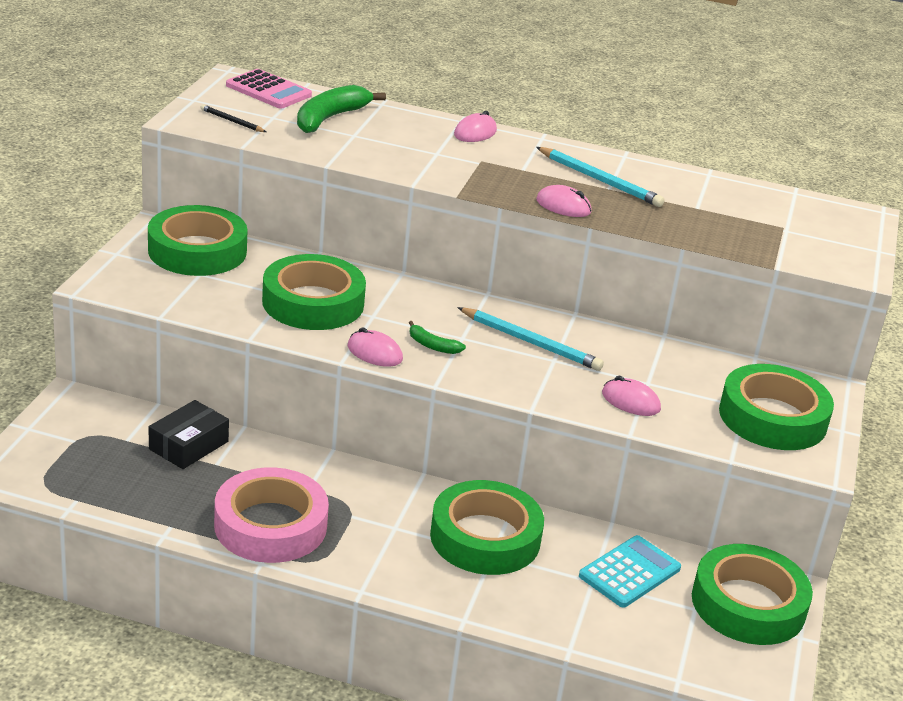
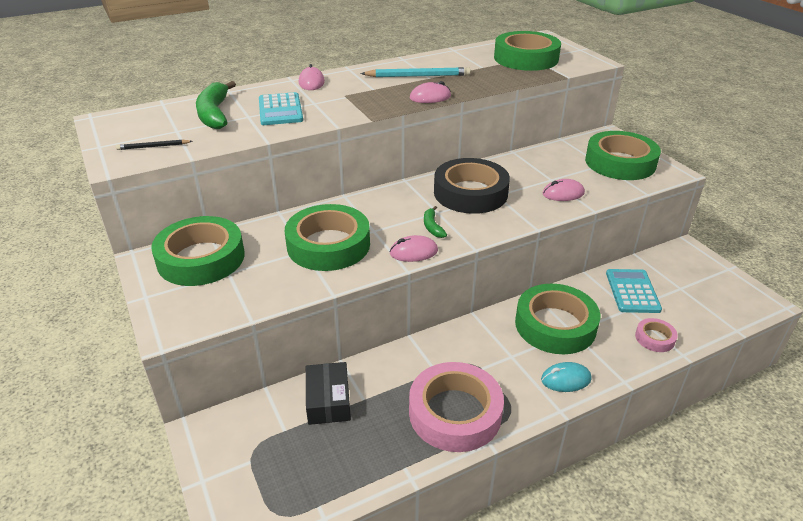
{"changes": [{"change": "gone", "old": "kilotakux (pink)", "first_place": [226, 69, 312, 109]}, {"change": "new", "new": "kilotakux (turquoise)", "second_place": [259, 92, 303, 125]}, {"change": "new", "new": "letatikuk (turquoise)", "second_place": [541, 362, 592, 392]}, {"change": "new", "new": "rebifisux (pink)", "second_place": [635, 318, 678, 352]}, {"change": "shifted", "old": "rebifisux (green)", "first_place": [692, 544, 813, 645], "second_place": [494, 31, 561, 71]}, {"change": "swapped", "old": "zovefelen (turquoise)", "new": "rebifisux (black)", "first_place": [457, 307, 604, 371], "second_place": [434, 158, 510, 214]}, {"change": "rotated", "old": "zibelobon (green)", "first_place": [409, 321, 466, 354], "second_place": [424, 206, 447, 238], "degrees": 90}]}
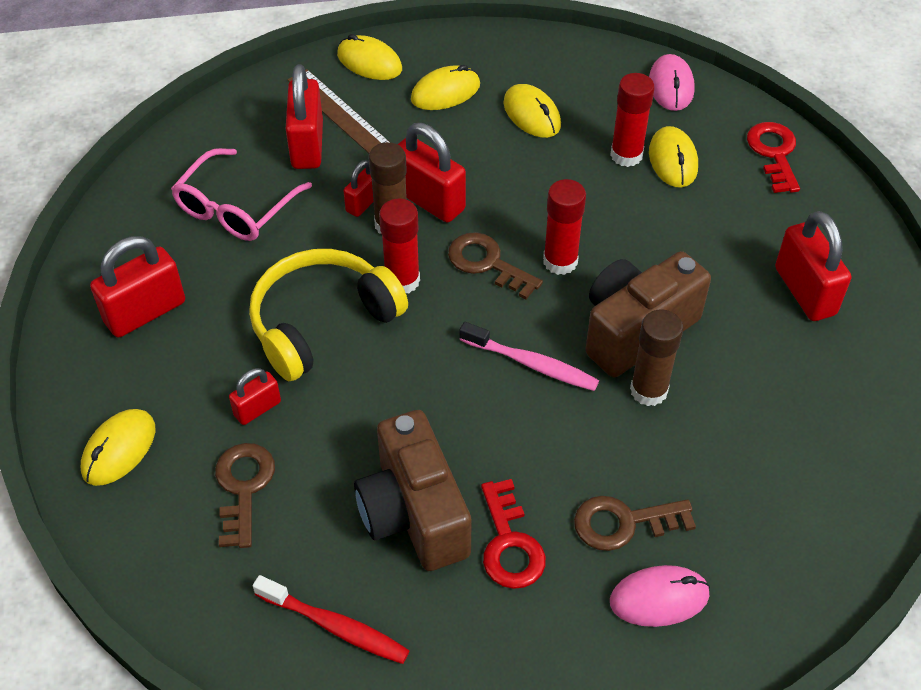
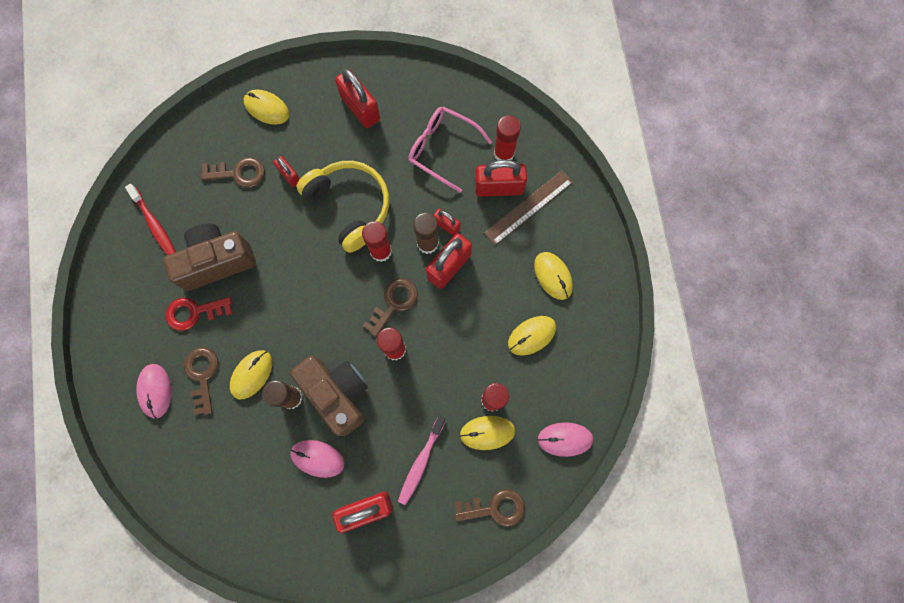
{"changes": [{"change": "new", "new": "letatikuk (pink)", "second_place": [290, 440, 344, 478]}, {"change": "new", "new": "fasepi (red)", "second_place": [494, 115, 521, 160]}, {"change": "shifted", "old": "letatikuk (yellow)", "first_place": [337, 34, 402, 80], "second_place": [230, 350, 272, 399]}, {"change": "shifted", "old": "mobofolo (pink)", "first_place": [460, 322, 599, 391], "second_place": [398, 416, 446, 505]}, {"change": "repainted", "old": "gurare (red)", "new": "gurare (brown)", "first_place": [747, 122, 800, 193], "second_place": [455, 489, 525, 527]}, {"change": "rotated", "old": "mobofolo (red)", "first_place": [253, 575, 410, 664], "second_place": [125, 184, 176, 255], "degrees": -60}]}
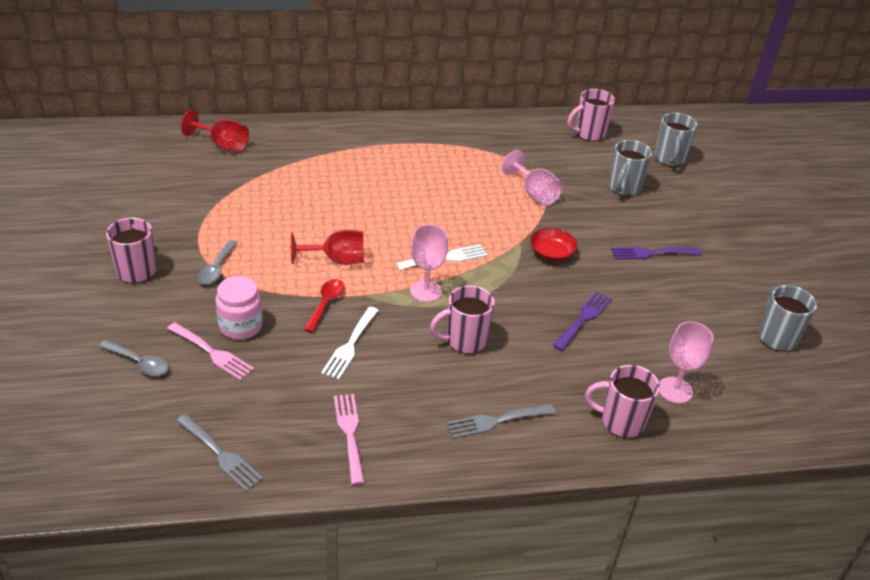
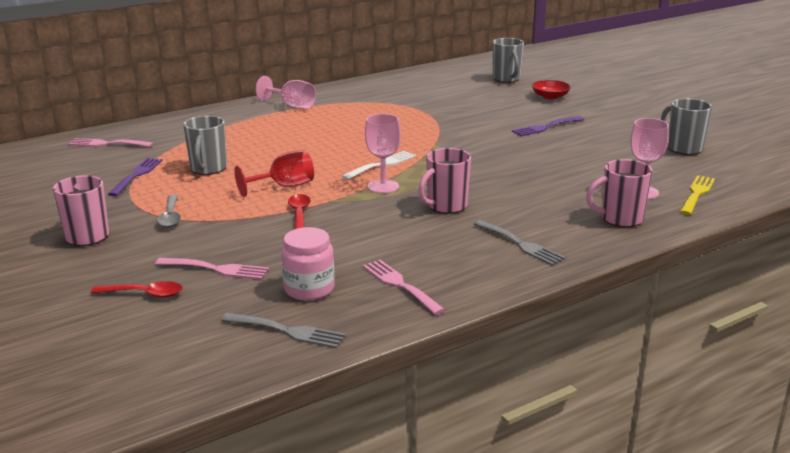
{"changes": [{"change": "gone", "old": "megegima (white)", "first_place": [321, 306, 379, 380]}, {"change": "gone", "old": "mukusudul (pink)", "first_place": [568, 89, 615, 141]}, {"change": "new", "new": "megegima (yellow)", "second_place": [680, 175, 715, 215]}, {"change": "shifted", "old": "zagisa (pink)", "first_place": [215, 276, 263, 340], "second_place": [281, 227, 335, 301]}, {"change": "shifted", "old": "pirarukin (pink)", "first_place": [502, 150, 563, 206], "second_place": [256, 76, 316, 109]}, {"change": "shifted", "old": "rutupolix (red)", "first_place": [530, 228, 578, 261], "second_place": [532, 80, 571, 99]}, {"change": "shifted", "old": "megegima (purple)", "first_place": [553, 291, 612, 351], "second_place": [108, 158, 163, 196]}, {"change": "shifted", "old": "mukusudul (grey)", "first_place": [608, 140, 652, 196], "second_place": [183, 116, 227, 175]}, {"change": "swapped", "old": "pirarukin (red)", "new": "megegima (pink)", "first_place": [181, 109, 249, 152], "second_place": [68, 138, 153, 147]}, {"change": "repainted", "old": "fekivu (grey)", "new": "fekivu (red)", "first_place": [99, 340, 168, 376], "second_place": [91, 281, 183, 298]}, {"change": "rotated", "old": "megegima (grey)", "first_place": [447, 404, 555, 439], "second_place": [474, 220, 566, 266], "degrees": -90}]}
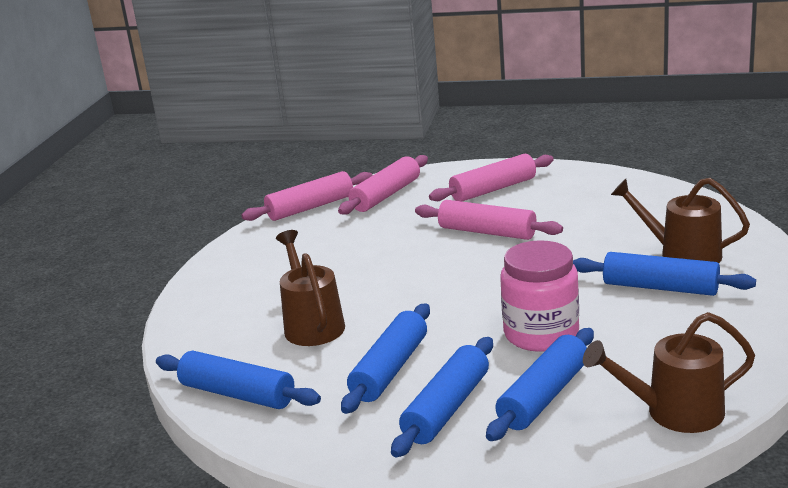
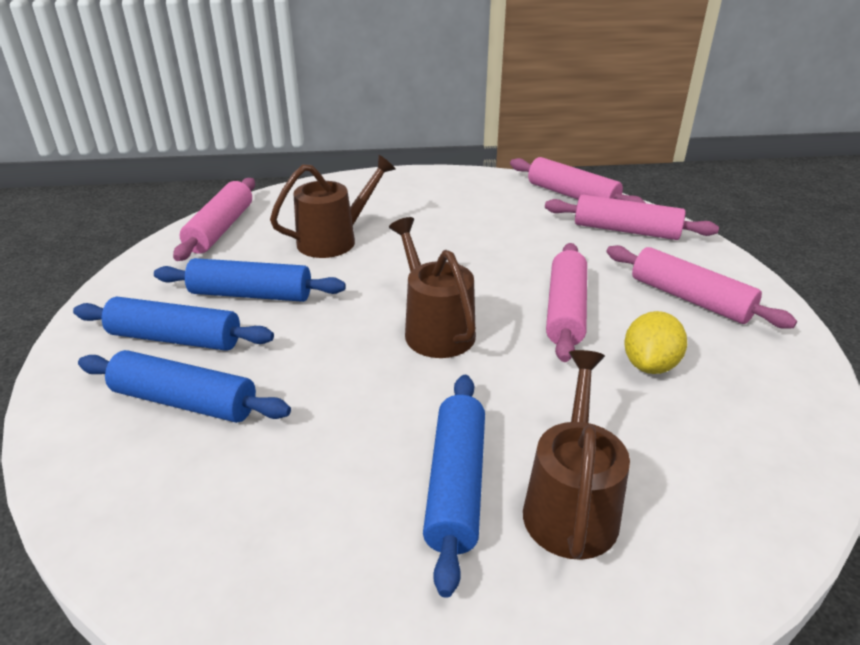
{"changes": [{"change": "gone", "old": "zagisa (pink)", "first_place": [500, 240, 579, 352]}, {"change": "new", "new": "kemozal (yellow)", "second_place": [624, 311, 687, 374]}, {"change": "shifted", "old": "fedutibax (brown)", "first_place": [583, 312, 755, 433], "second_place": [389, 217, 476, 358]}, {"change": "repainted", "old": "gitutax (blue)", "new": "gitutax (pink)", "first_place": [156, 350, 321, 409], "second_place": [173, 178, 255, 261]}]}
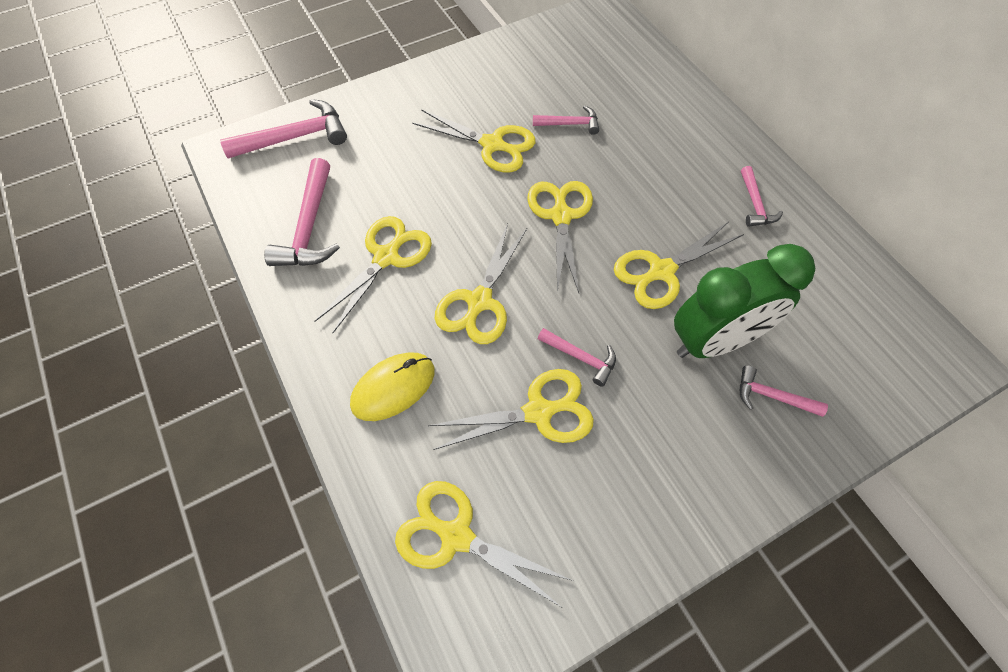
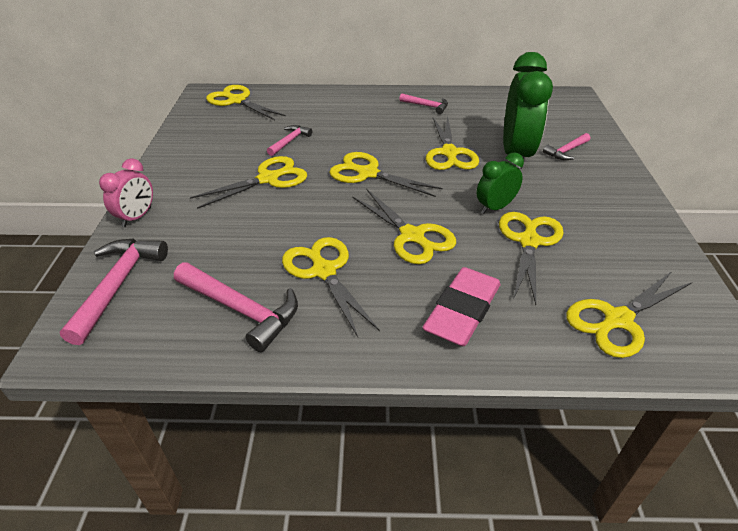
{"changes": [{"change": "new", "new": "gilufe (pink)", "second_place": [99, 159, 153, 227]}, {"change": "new", "new": "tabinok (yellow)", "second_place": [206, 85, 286, 120]}, {"change": "swapped", "old": "letatikuk (yellow)", "new": "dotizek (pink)", "first_place": [350, 353, 435, 421], "second_place": [422, 267, 501, 346]}, {"change": "swapped", "old": "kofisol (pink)", "new": "gilufe (green)", "first_place": [538, 328, 616, 387], "second_place": [476, 152, 524, 214]}]}
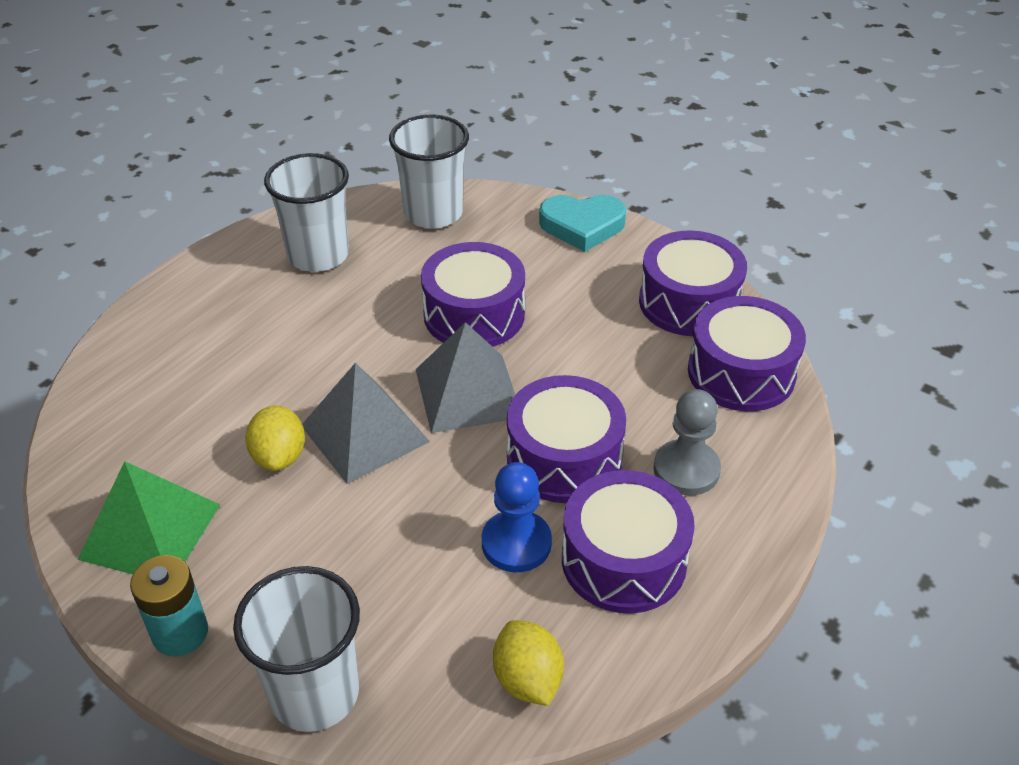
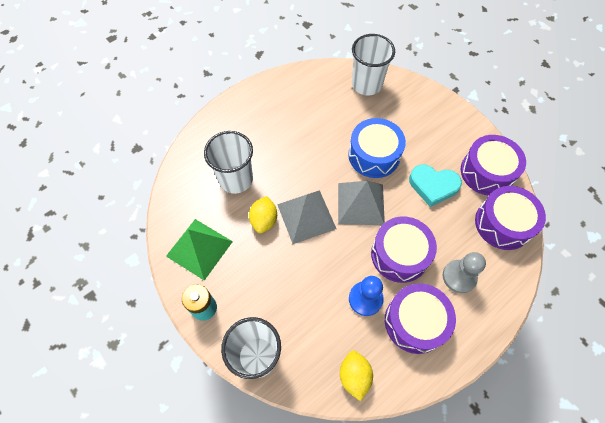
{"changes": [{"change": "shifted", "old": "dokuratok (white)", "first_place": [264, 153, 349, 272], "second_place": [204, 131, 253, 194]}, {"change": "shifted", "old": "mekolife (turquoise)", "first_place": [539, 195, 626, 252], "second_place": [409, 164, 462, 207]}, {"change": "repainted", "old": "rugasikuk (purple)", "new": "rugasikuk (blue)", "first_place": [421, 242, 525, 347], "second_place": [348, 118, 406, 178]}]}
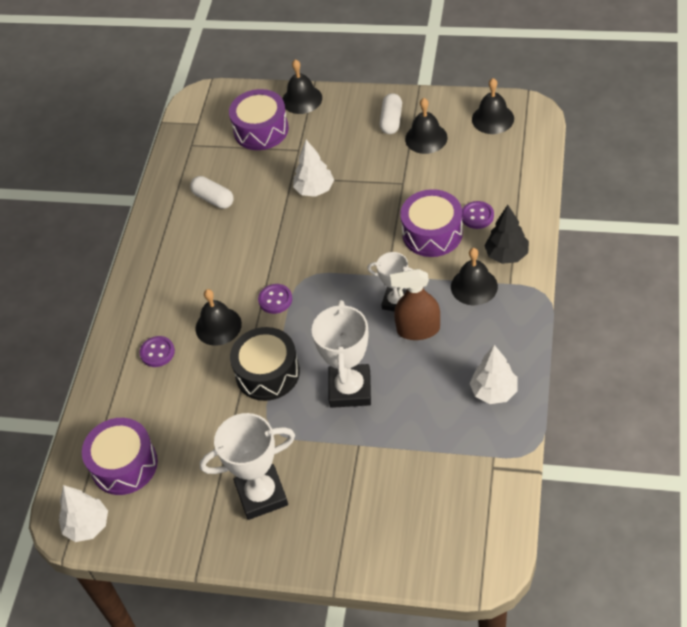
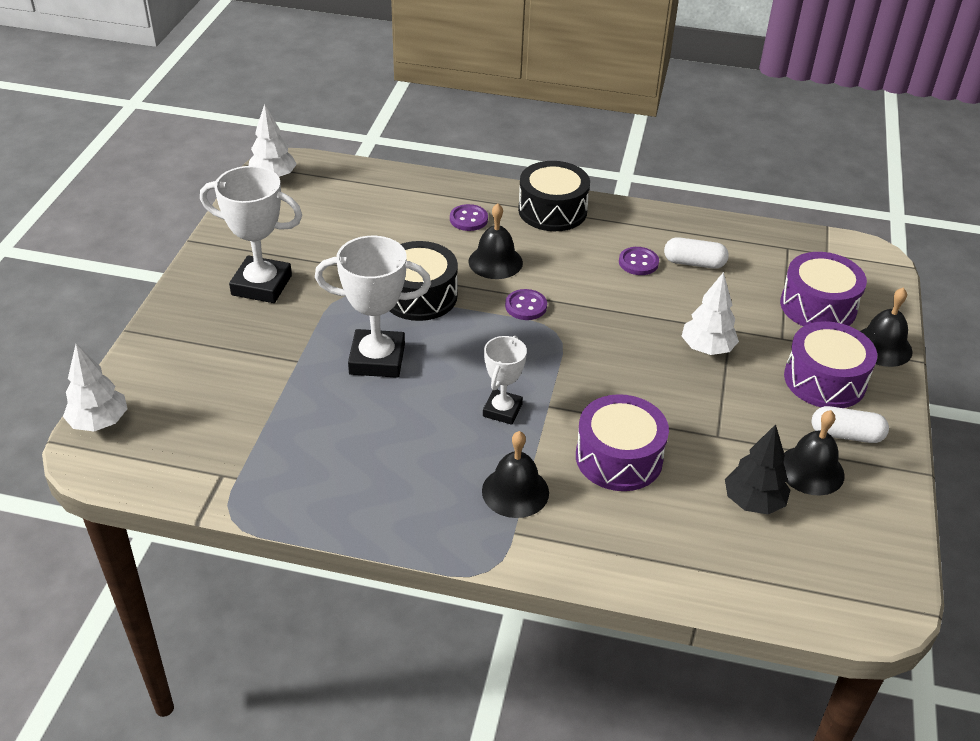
{"changes": [{"change": "gone", "old": "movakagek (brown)", "first_place": [390, 269, 440, 340]}, {"change": "gone", "old": "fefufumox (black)", "first_place": [472, 78, 514, 134]}, {"change": "new", "new": "rugasikuk (black)", "second_place": [518, 161, 590, 231]}, {"change": "shifted", "old": "rugasikuk (purple)", "first_place": [82, 418, 158, 495], "second_place": [784, 321, 877, 408]}, {"change": "shifted", "old": "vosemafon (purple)", "first_place": [462, 201, 494, 229], "second_place": [619, 247, 659, 275]}, {"change": "shifted", "old": "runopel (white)", "first_place": [470, 345, 518, 404], "second_place": [63, 344, 128, 431]}, {"change": "shifted", "old": "runopel (black)", "first_place": [484, 205, 529, 264], "second_place": [725, 424, 790, 514]}, {"change": "rotated", "old": "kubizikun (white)", "first_place": [190, 176, 234, 209], "second_place": [664, 237, 729, 269], "degrees": 60}, {"change": "rotated", "old": "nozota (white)", "first_place": [200, 413, 295, 520], "second_place": [200, 166, 302, 303], "degrees": -60}]}
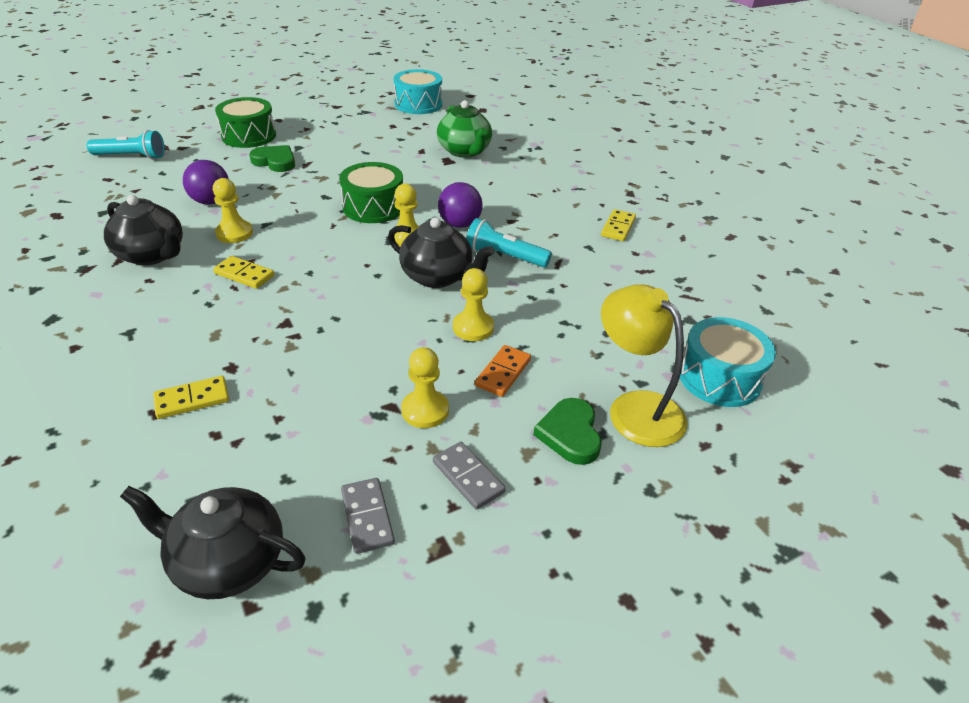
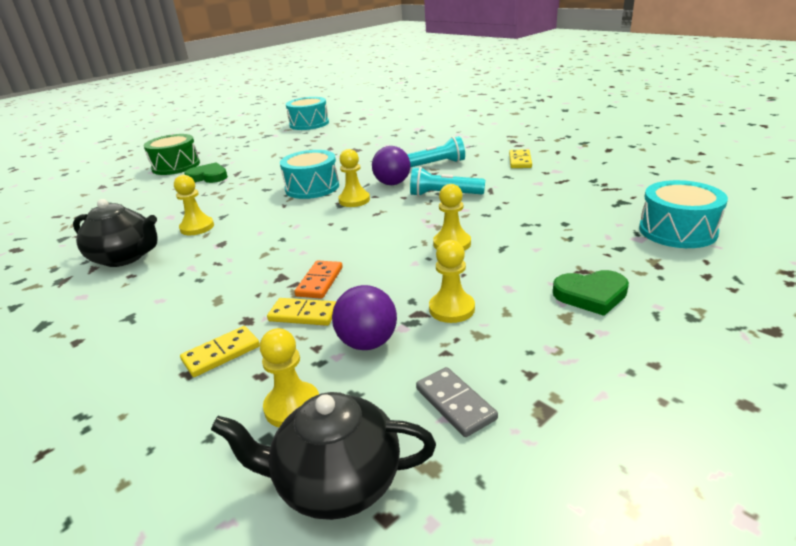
{"changes": [{"change": "gone", "old": "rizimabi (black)", "first_place": [388, 217, 495, 288]}, {"change": "gone", "old": "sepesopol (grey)", "first_place": [433, 442, 506, 510]}, {"change": "gone", "old": "rizimabi (green)", "first_place": [437, 100, 492, 158]}, {"change": "gone", "old": "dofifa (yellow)", "first_place": [601, 284, 687, 447]}, {"change": "new", "new": "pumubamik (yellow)", "second_place": [260, 328, 319, 427]}, {"change": "shifted", "old": "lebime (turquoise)", "first_place": [87, 130, 165, 159], "second_place": [407, 136, 465, 168]}, {"change": "shifted", "old": "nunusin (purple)", "first_place": [183, 160, 229, 204], "second_place": [332, 285, 397, 350]}, {"change": "shifted", "old": "sepesopol (yellow)", "first_place": [213, 256, 274, 289], "second_place": [267, 298, 336, 326]}, {"change": "shifted", "old": "sepesopol (orange)", "first_place": [475, 345, 531, 397], "second_place": [294, 260, 343, 299]}, {"change": "repainted", "old": "rugasikuk (green)", "new": "rugasikuk (turquoise)", "first_place": [339, 162, 403, 223], "second_place": [280, 150, 339, 199]}, {"change": "rotated", "old": "mekolife (green)", "first_place": [533, 398, 602, 465], "second_place": [553, 270, 629, 316], "degrees": -75}]}
